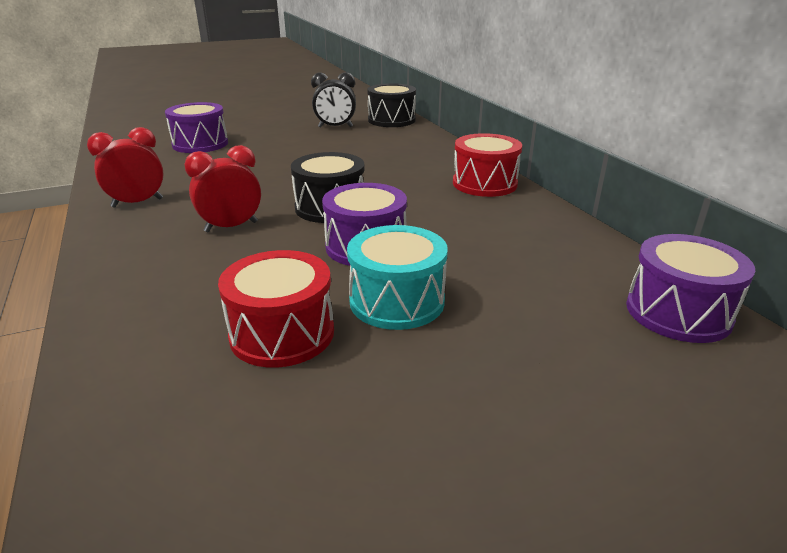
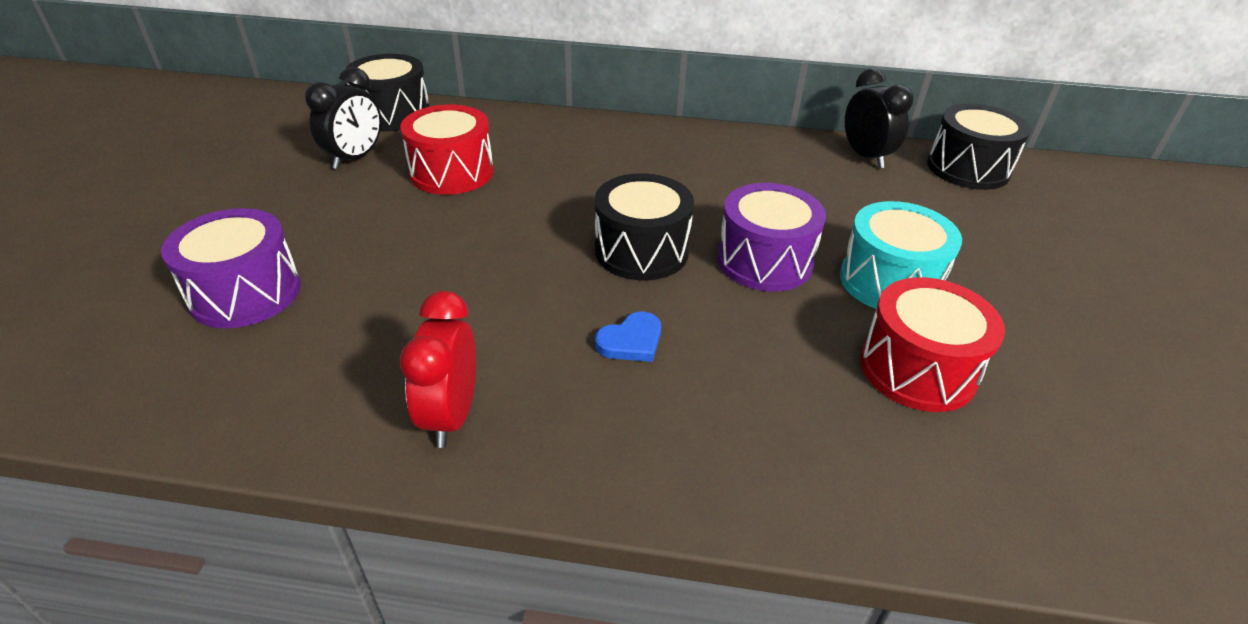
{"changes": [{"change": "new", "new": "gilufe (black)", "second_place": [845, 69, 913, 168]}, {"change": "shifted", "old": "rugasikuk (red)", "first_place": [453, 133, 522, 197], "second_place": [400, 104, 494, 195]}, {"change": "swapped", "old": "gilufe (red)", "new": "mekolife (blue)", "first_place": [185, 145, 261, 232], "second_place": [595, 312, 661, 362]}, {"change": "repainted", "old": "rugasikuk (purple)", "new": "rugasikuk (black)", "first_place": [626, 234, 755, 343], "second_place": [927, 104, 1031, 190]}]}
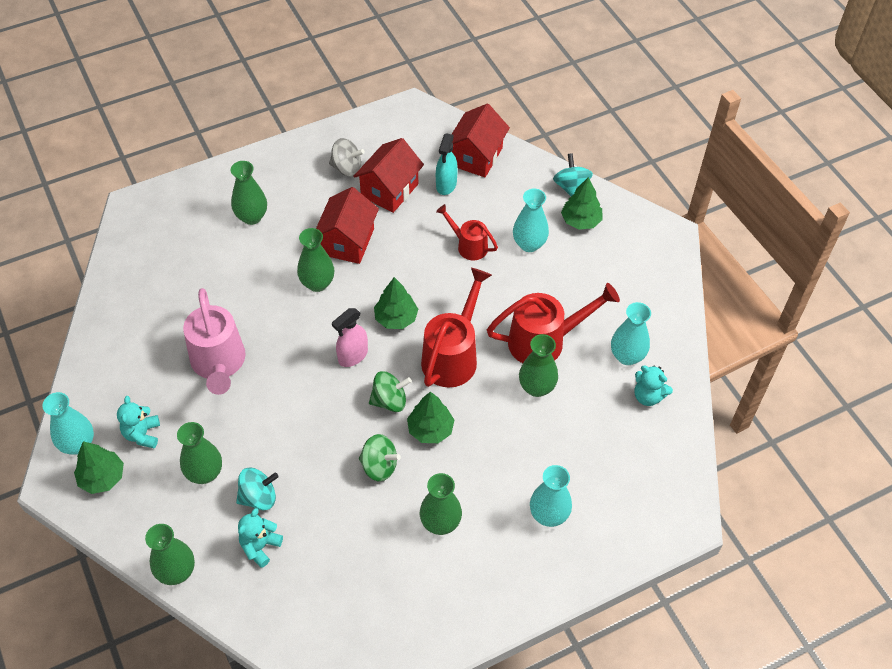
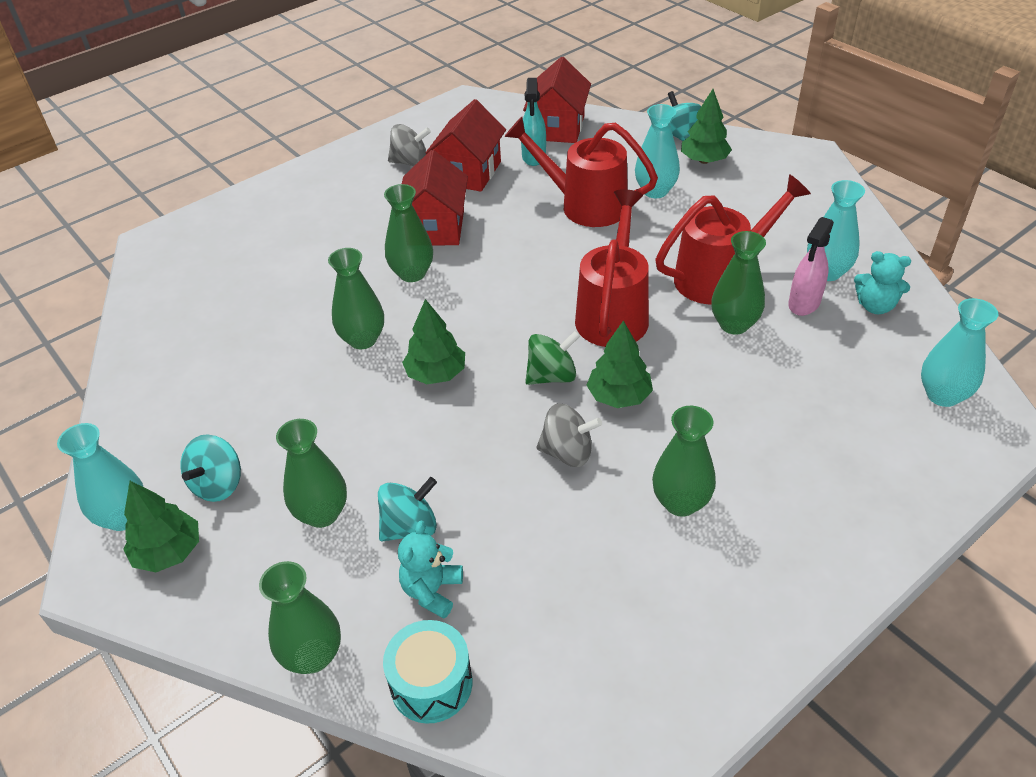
{"changes": [{"change": "gone", "old": "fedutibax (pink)", "first_place": [183, 288, 245, 395]}, {"change": "new", "new": "rugasikuk (turquoise)", "second_place": [383, 620, 472, 724]}, {"change": "shifted", "old": "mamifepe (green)", "first_place": [231, 161, 267, 225], "second_place": [328, 248, 384, 349]}, {"change": "shifted", "old": "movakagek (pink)", "first_place": [332, 308, 368, 367], "second_place": [788, 217, 834, 316]}, {"change": "shifted", "old": "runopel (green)", "first_place": [374, 277, 418, 329], "second_place": [402, 299, 465, 384]}, {"change": "shifted", "old": "mamifepe (turquoise)", "first_place": [530, 465, 572, 527], "second_place": [921, 298, 999, 407]}, {"change": "swapped", "old": "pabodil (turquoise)", "new": "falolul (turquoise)", "first_place": [117, 396, 160, 448], "second_place": [180, 434, 241, 502]}, {"change": "repainted", "old": "falolul (green)", "new": "falolul (grey)", "first_place": [359, 434, 401, 481], "second_place": [536, 403, 602, 467]}, {"change": "scaled", "old": "fedutibax (red)", "first_place": [436, 204, 498, 260], "second_place": [504, 117, 658, 227], "factor": 1.73}]}
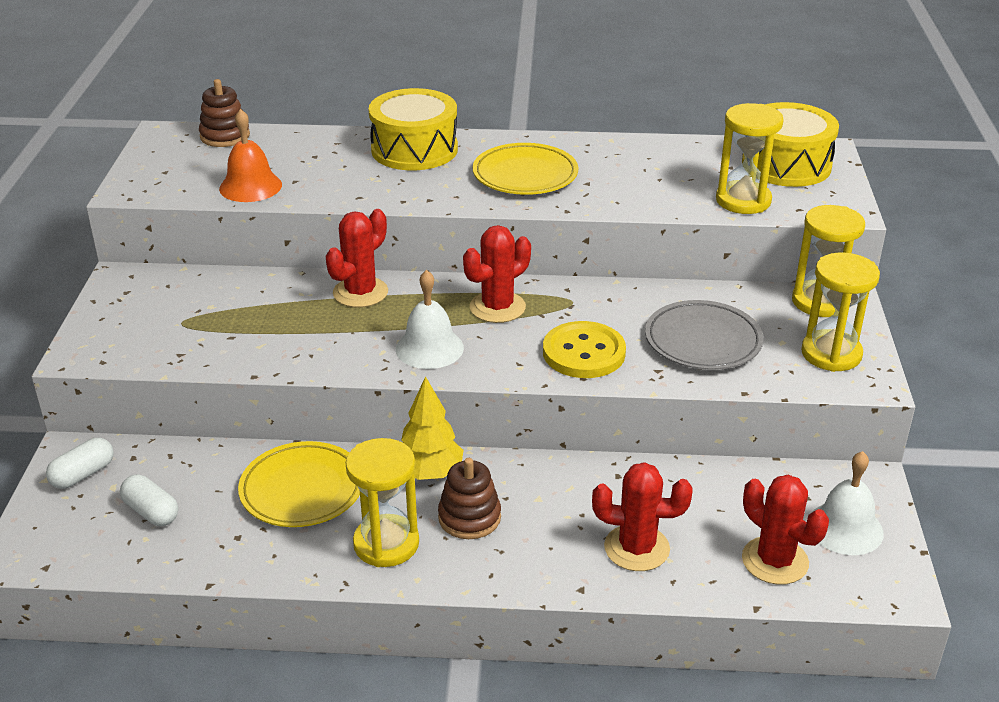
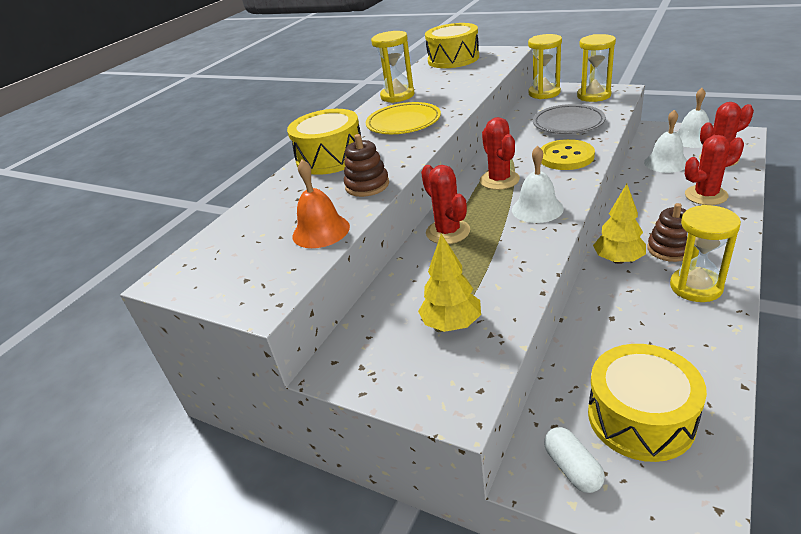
{"changes": [{"change": "gone", "old": "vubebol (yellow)", "first_place": [238, 441, 360, 527]}, {"change": "new", "new": "runopel (yellow)", "second_place": [418, 234, 481, 332]}, {"change": "new", "new": "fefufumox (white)", "second_place": [644, 110, 687, 173]}, {"change": "shifted", "old": "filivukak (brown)", "first_place": [199, 79, 250, 147], "second_place": [344, 134, 389, 197]}, {"change": "shifted", "old": "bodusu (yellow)", "first_place": [716, 103, 784, 214], "second_place": [371, 31, 415, 103]}, {"change": "swapped", "old": "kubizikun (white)", "new": "rugasikuk (yellow)", "first_place": [120, 475, 178, 526], "second_place": [588, 344, 707, 462]}, {"change": "rotated", "old": "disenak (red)", "first_place": [592, 462, 693, 571], "second_place": [685, 135, 744, 205], "degrees": 45}]}
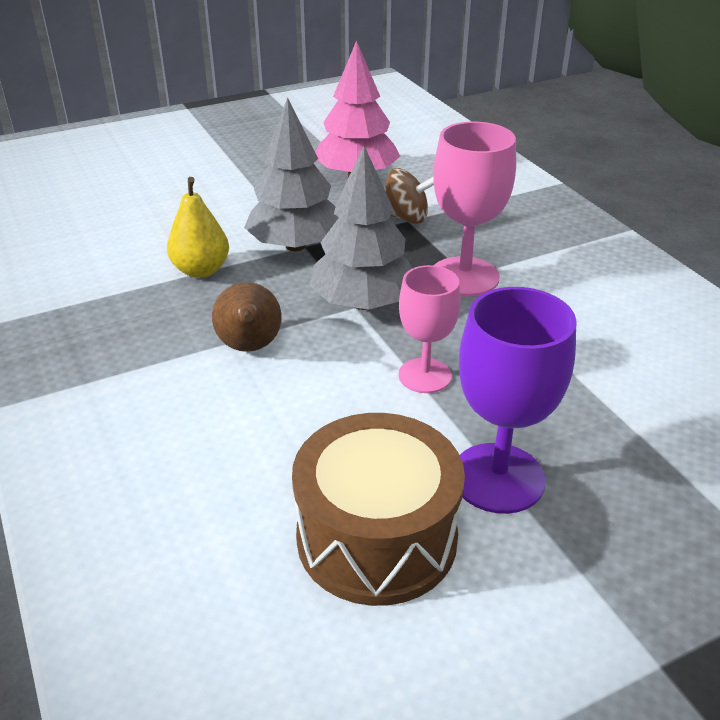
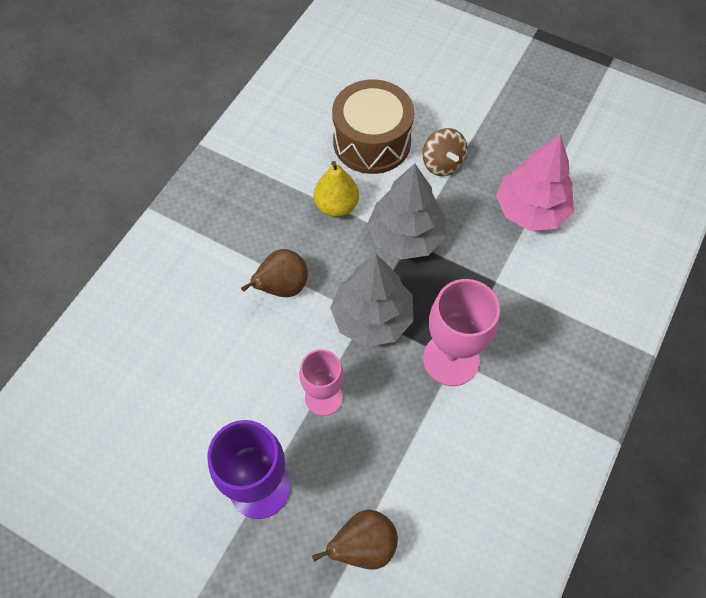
{"changes": [{"change": "new", "new": "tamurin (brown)", "second_place": [312, 510, 398, 570]}, {"change": "shifted", "old": "rugasikuk (brown)", "first_place": [292, 413, 465, 606], "second_place": [332, 79, 414, 174]}, {"change": "shifted", "old": "falolul (brown)", "first_place": [385, 168, 434, 224], "second_place": [422, 128, 468, 176]}]}
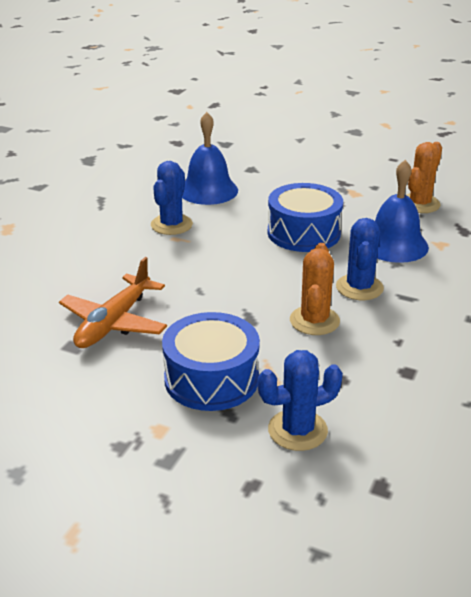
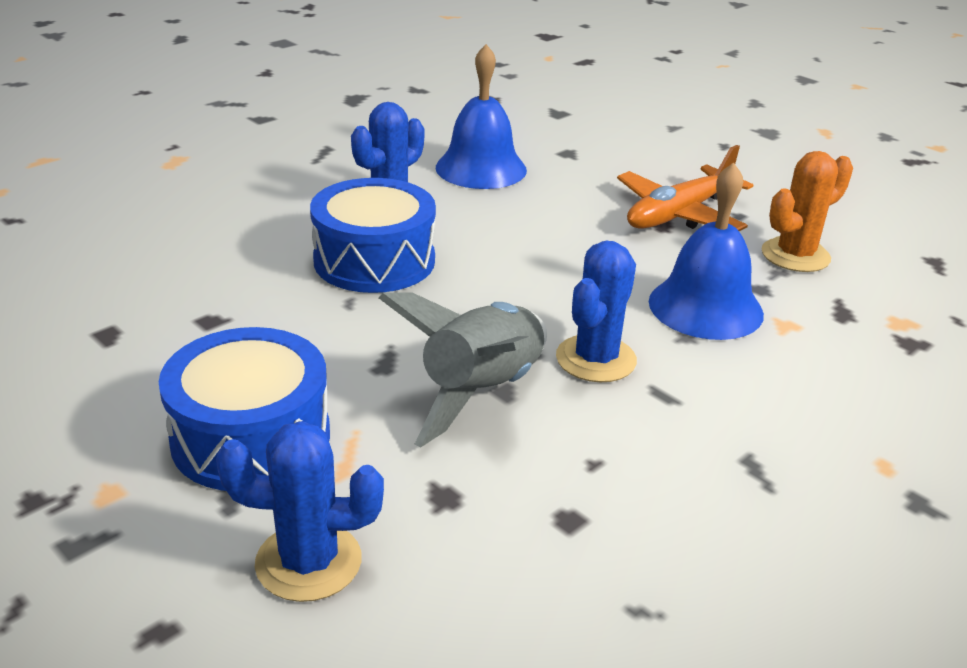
{"changes": [{"change": "shifted", "old": "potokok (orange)", "first_place": [59, 257, 167, 348], "second_place": [617, 145, 753, 231]}, {"change": "shifted", "old": "rugasikuk (blue)", "first_place": [268, 183, 343, 252], "second_place": [310, 178, 436, 293]}, {"change": "swapped", "old": "disenak (orange)", "new": "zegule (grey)", "first_place": [290, 243, 340, 335], "second_place": [379, 292, 547, 447]}]}
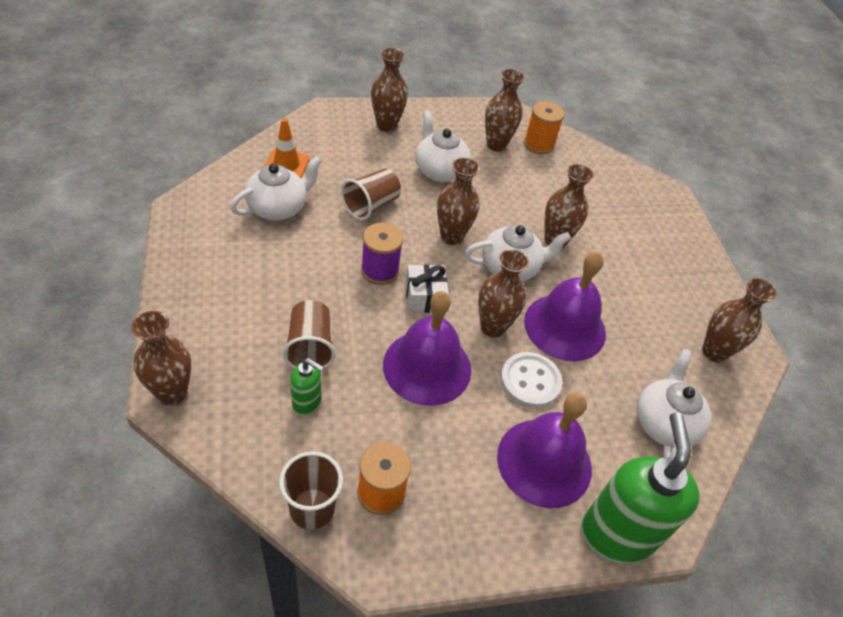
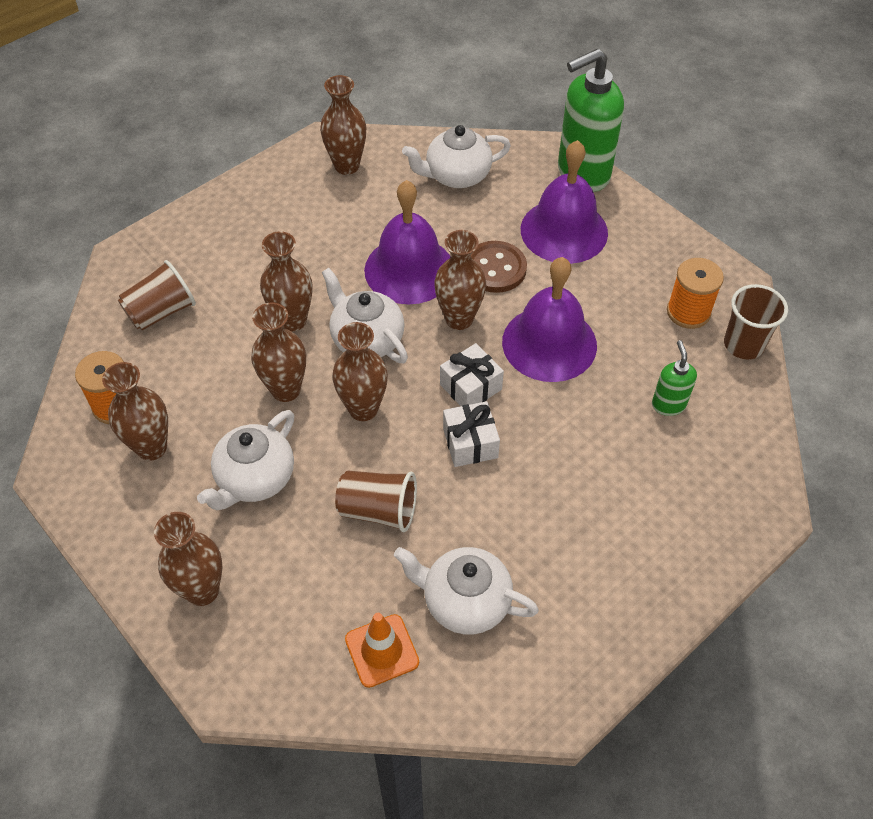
{"changes": [{"change": "shifted", "old": "mamifepe (brown)", "first_place": [131, 311, 191, 406], "second_place": [251, 303, 306, 402]}, {"change": "shifted", "old": "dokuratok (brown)", "first_place": [282, 300, 336, 369], "second_place": [118, 260, 196, 330]}, {"change": "swapped", "old": "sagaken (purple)", "new": "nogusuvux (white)", "first_place": [361, 223, 403, 285], "second_place": [443, 401, 500, 467]}, {"change": "repainted", "old": "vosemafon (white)", "new": "vosemafon (brown)", "first_place": [500, 352, 563, 408], "second_place": [471, 241, 527, 293]}]}
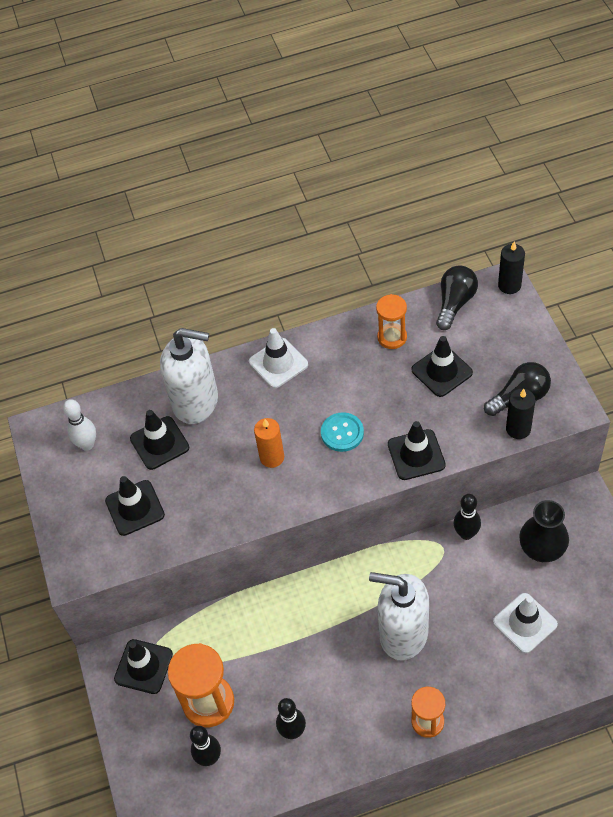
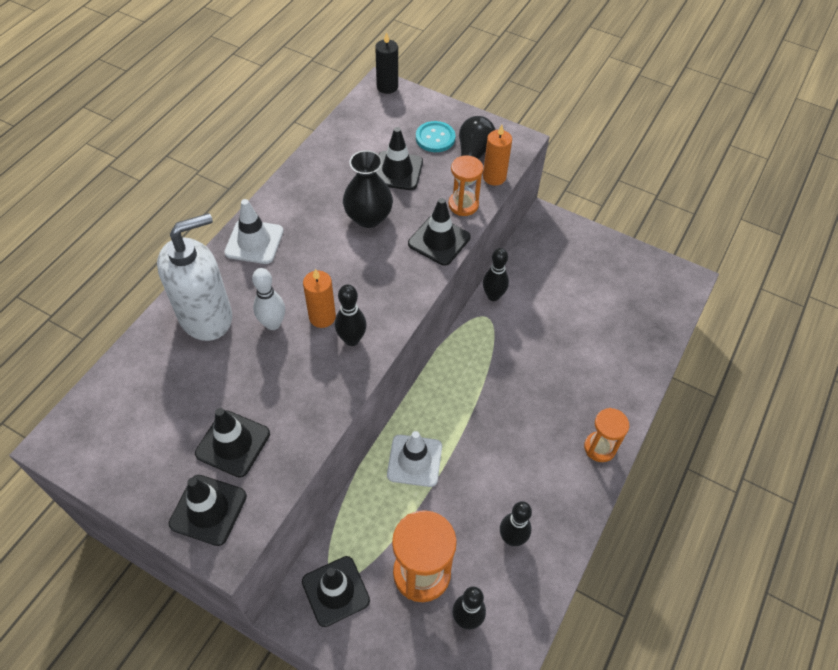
{"changes": [{"change": "gone", "old": "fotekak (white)", "first_place": [369, 572, 429, 660]}, {"change": "gone", "old": "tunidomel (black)", "first_place": [436, 265, 478, 330]}, {"change": "new", "new": "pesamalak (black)", "second_place": [335, 284, 367, 346]}, {"change": "shifted", "old": "pesamalak (white)", "first_place": [63, 399, 96, 451], "second_place": [252, 268, 285, 330]}, {"change": "shifted", "old": "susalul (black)", "first_place": [130, 410, 189, 470], "second_place": [169, 475, 247, 546]}, {"change": "shifted", "old": "vosemafon (turquoise)", "first_place": [321, 412, 364, 452], "second_place": [416, 121, 456, 152]}, {"change": "shifted", "old": "bodusu (orange)", "first_place": [376, 294, 407, 349], "second_place": [449, 155, 483, 216]}, {"change": "shifted", "old": "susalul (white)", "first_place": [493, 593, 558, 653], "second_place": [387, 431, 442, 487]}, {"change": "shifted", "old": "mamifepe (black)", "first_place": [519, 500, 569, 562], "second_place": [343, 150, 393, 228]}, {"change": "repainted", "old": "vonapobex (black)", "new": "vonapobex (orange)", "first_place": [506, 389, 535, 439], "second_place": [483, 125, 512, 186]}]}
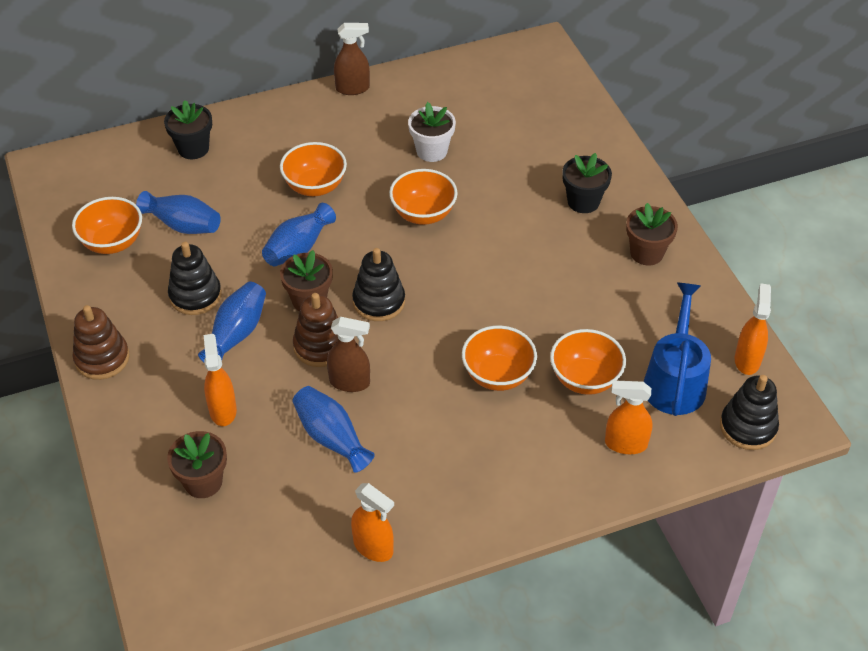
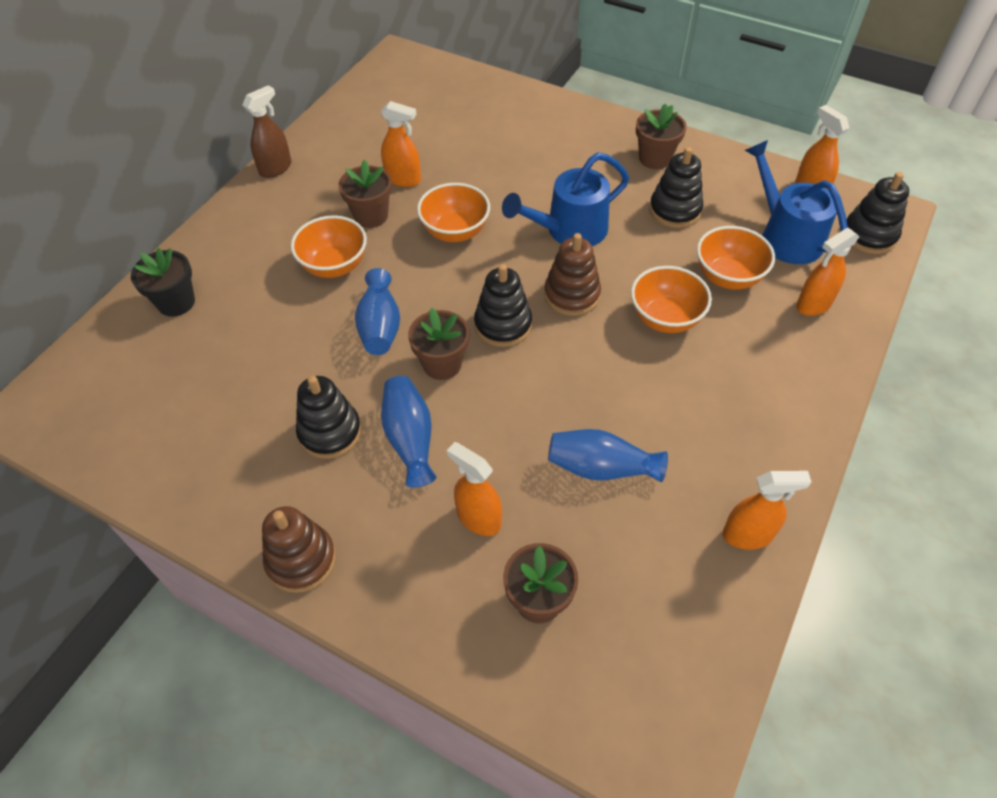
{"changes": [{"change": "gone", "old": "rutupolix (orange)", "first_place": [72, 197, 142, 254]}, {"change": "gone", "old": "mamifepe (blue)", "first_place": [136, 191, 221, 234]}, {"change": "gone", "old": "movakagek (brown)", "first_place": [327, 317, 370, 392]}, {"change": "gone", "old": "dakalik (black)", "first_place": [562, 153, 612, 213]}, {"change": "new", "new": "dakalik (brown)", "second_place": [338, 160, 392, 228]}, {"change": "new", "new": "fedutibax (blue)", "second_place": [502, 153, 629, 246]}, {"change": "new", "new": "filivukak (black)", "second_place": [649, 147, 703, 228]}, {"change": "shifted", "old": "filivukak (brown)", "first_place": [293, 293, 338, 367], "second_place": [544, 233, 601, 316]}, {"change": "swapped", "old": "dakalik (white)", "new": "movakagek (orange)", "first_place": [408, 102, 456, 162], "second_place": [381, 101, 421, 187]}]}
